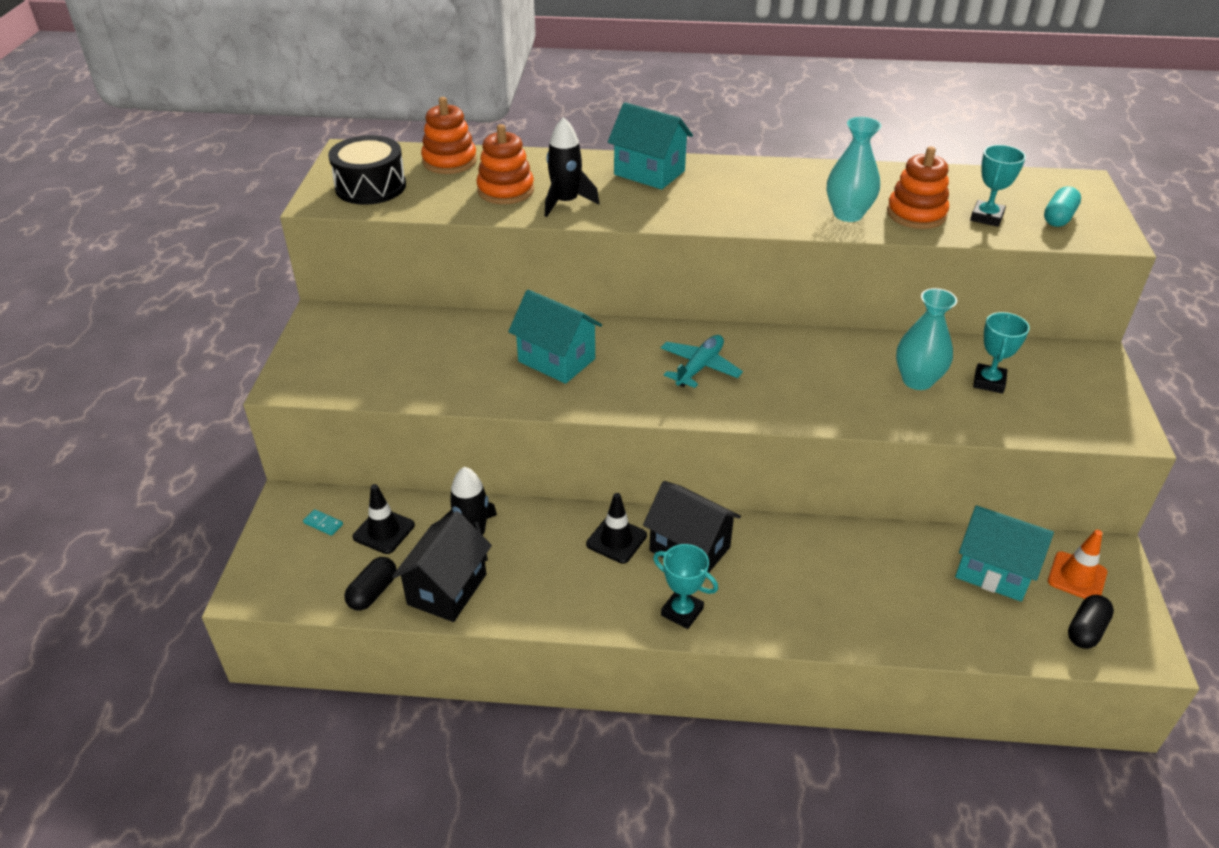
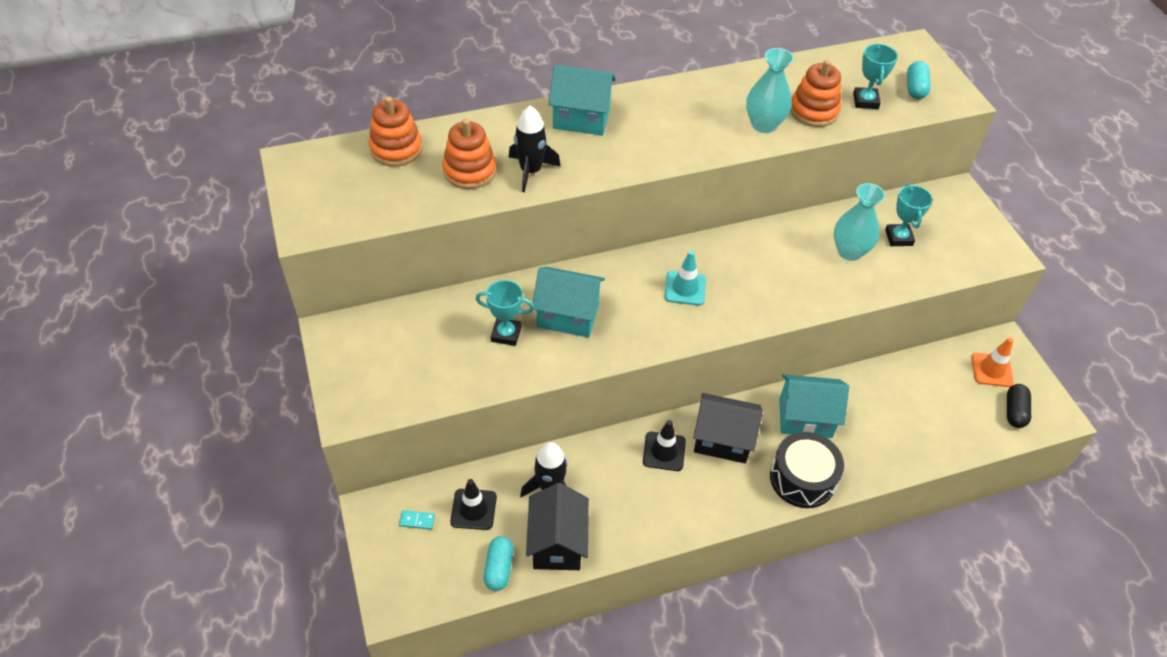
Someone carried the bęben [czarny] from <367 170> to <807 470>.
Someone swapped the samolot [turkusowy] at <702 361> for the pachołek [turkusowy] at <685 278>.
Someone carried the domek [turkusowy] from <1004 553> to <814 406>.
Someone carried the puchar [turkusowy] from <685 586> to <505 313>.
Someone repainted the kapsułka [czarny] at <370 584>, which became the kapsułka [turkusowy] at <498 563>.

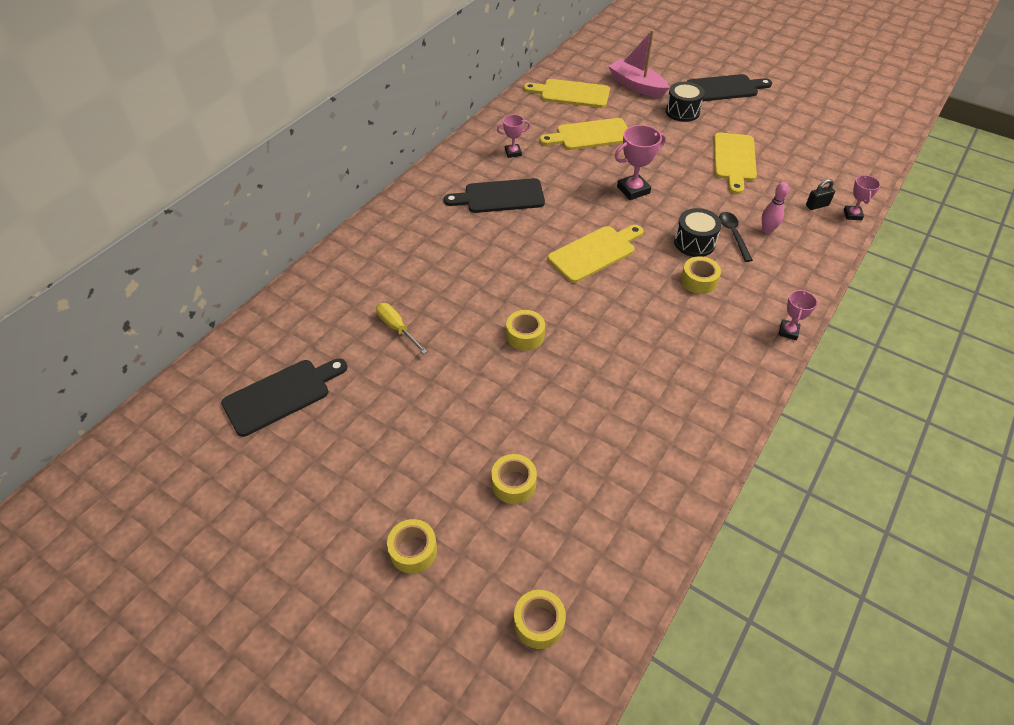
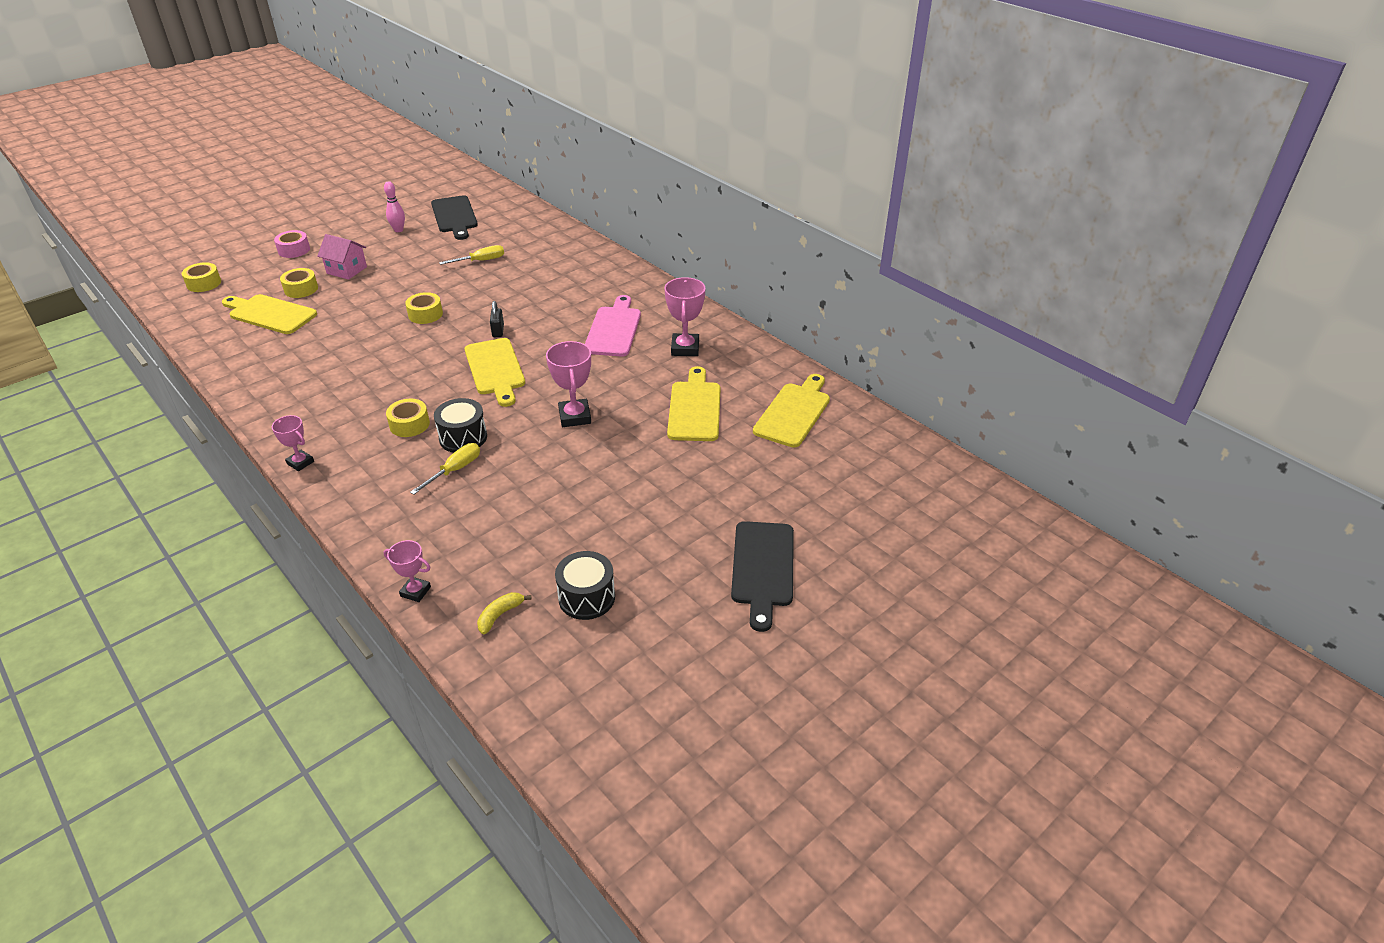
Someone took away the łódka [różowy] at <638 64>.
Someone carried the bęben [czarny] from <685 102> to <585 585>.
Someone scaled the puchar [różowy] at <513 136> by 1.62.
Someone carried the deska do krojenia [żółty] from <735 163> to <269 314>.
Someone repainted the deska do krojenia [czarny] at <494 195>, which became the deska do krojenia [różowy] at <613 326>.
Someone carried the kłódka [czarny] from <820 194> to <497 319>.
Someone carried the kręgiel [różowy] from <775 208> to <394 206>.
Someone swapped the łyżka [czarny] at <736 237> for the śrubokręt [żółty] at <445 469>.
Someone repainted the taśma klejąca [żółty] at <412 546>, which became the taśma klejąca [różowy] at <292 244>.
Someone put down the domek [różowy] at <342 257>.
Someone put down the banan [żółty] at <504 613>.

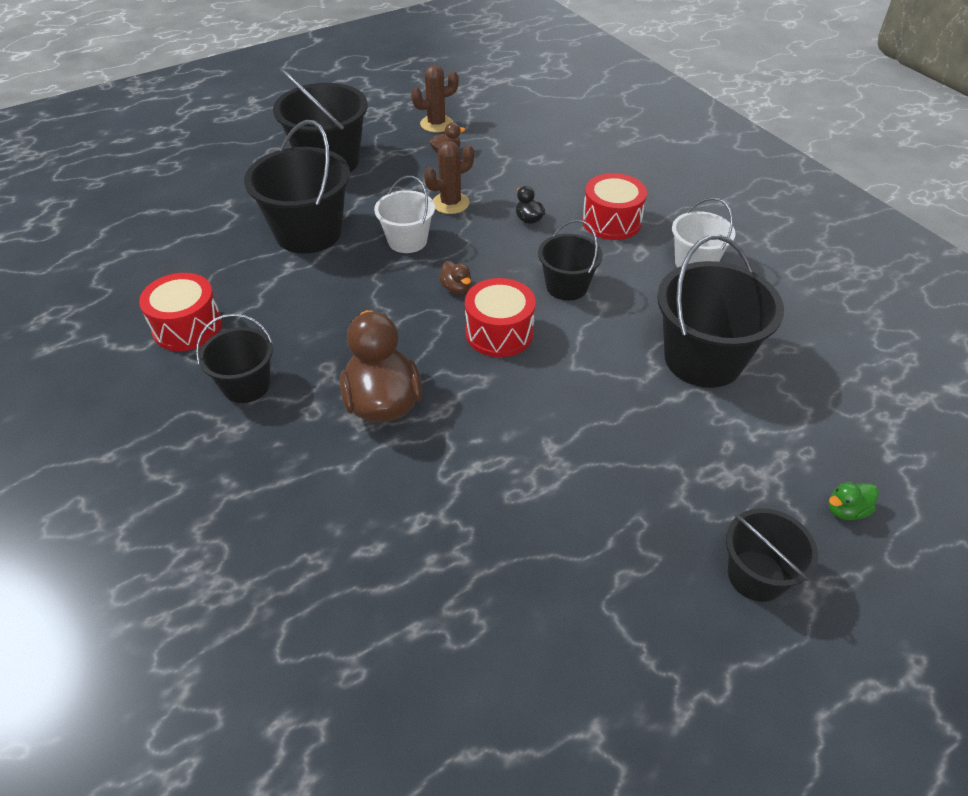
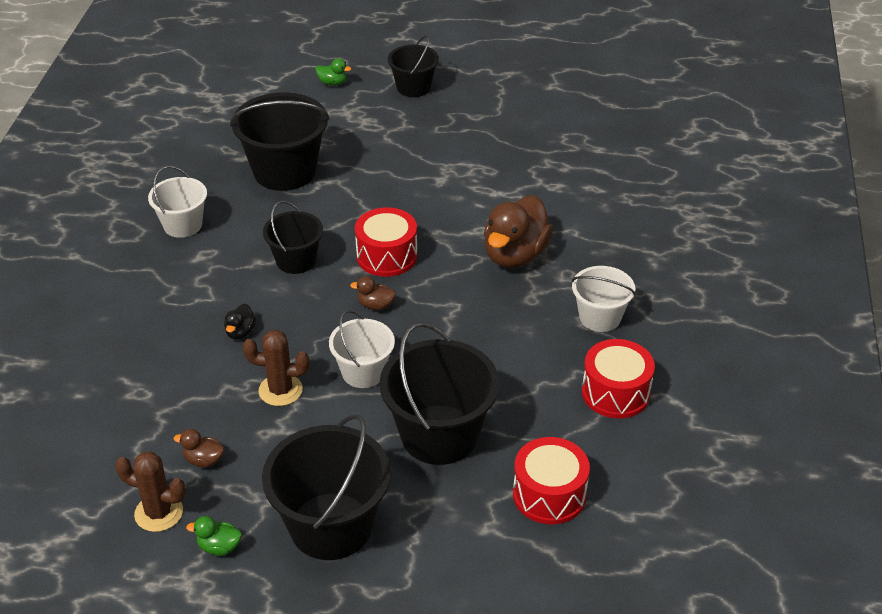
Someone carried the bęben [czerwony] from <614 206> to <551 480>.
Someone rotated the kaczka [brązowy] at <455 277> by 90 degrees counterclockwise.
Someone repainted the wiadro [czarny] at <234 358>, which became the wiadro [biały] at <604 299>.
Someone put down the kaczka [zielony] at <214 536>.

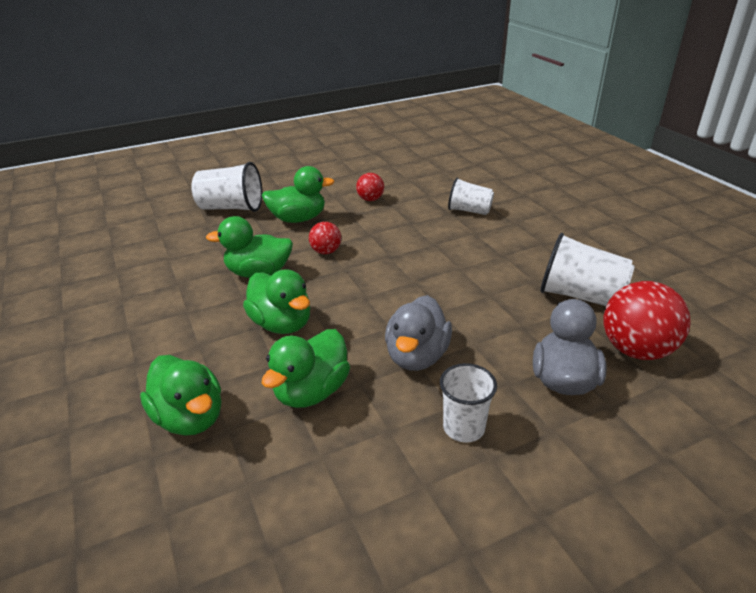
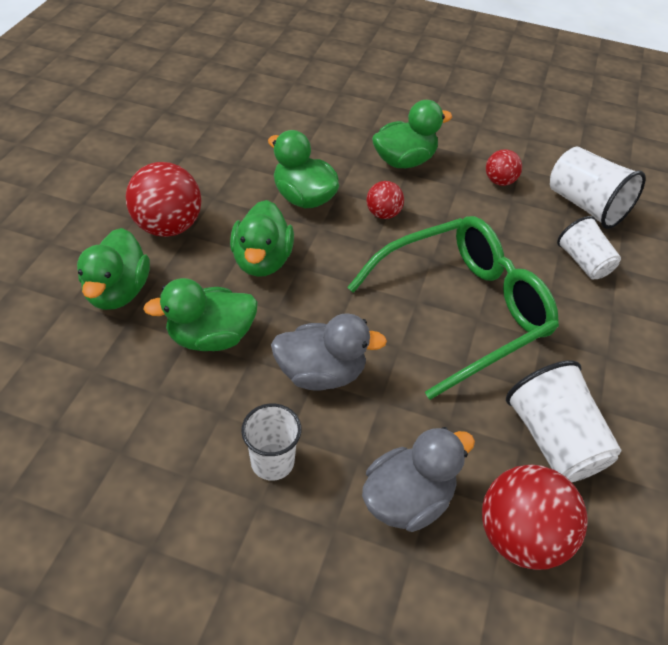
Someone carried the szklanka [biały] from <226 187> to <598 187>.
Someone rotated the kaczka [zielony] at <298 194> by 60 degrees counterclockwise.
Someone rotated the kaczka [szary] at <418 333> by 150 degrees counterclockwise.
Someone put down the piłka [czerwony] at <163 199>.
Someone put down the okulary [zielony] at <453 308>.

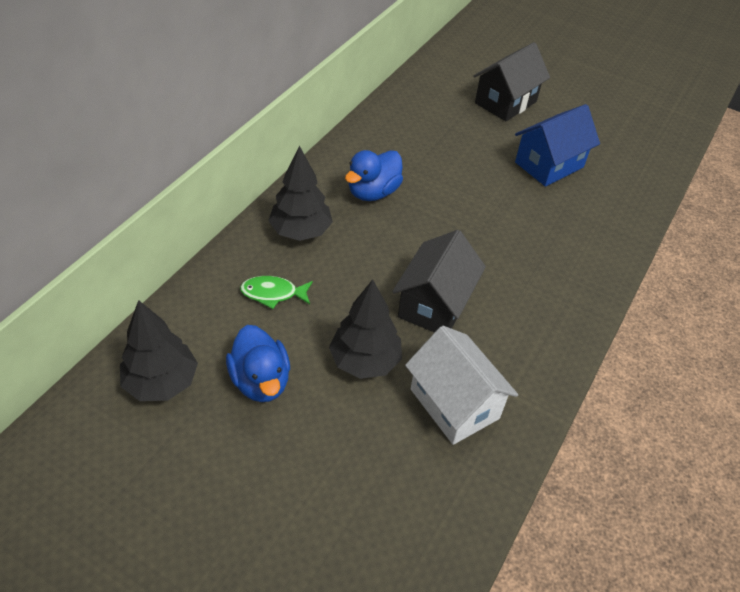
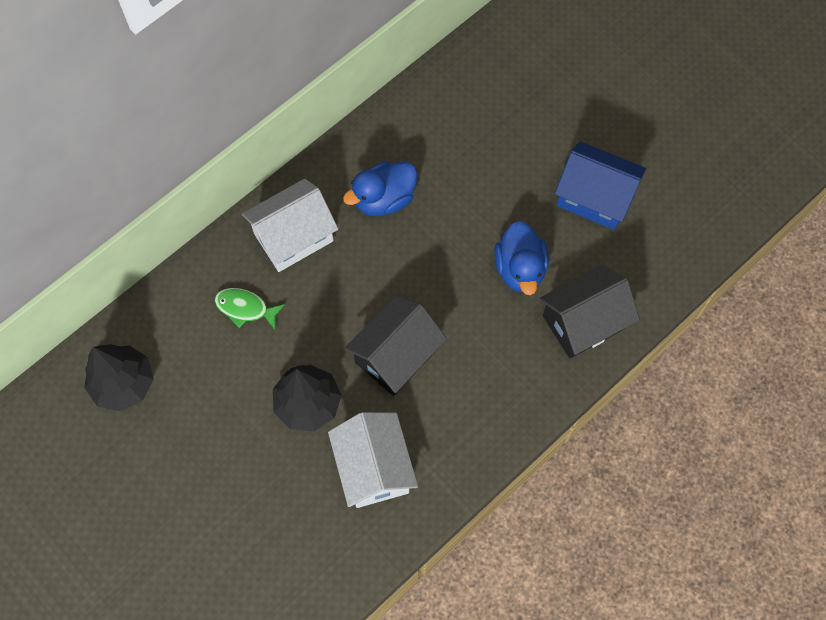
Someone carried the domek [czarny] from <511 81> to <589 311>.
Someone rotated the domek [niebieski] at <557 145> by 45 degrees clockwise.
Someone swapped the drzewko [czarny] at <300 193> for the domek [biały] at <290 225>.
Someone carried the kaczka [niebieski] from <258 363> to <521 258>.

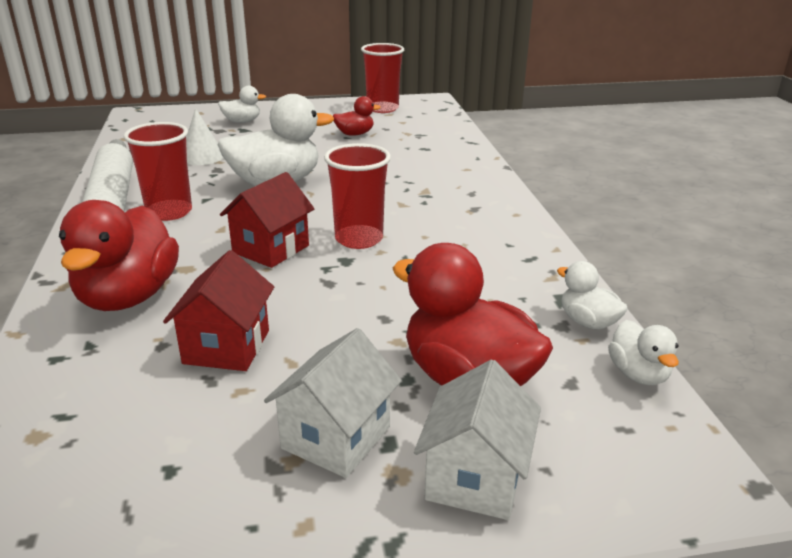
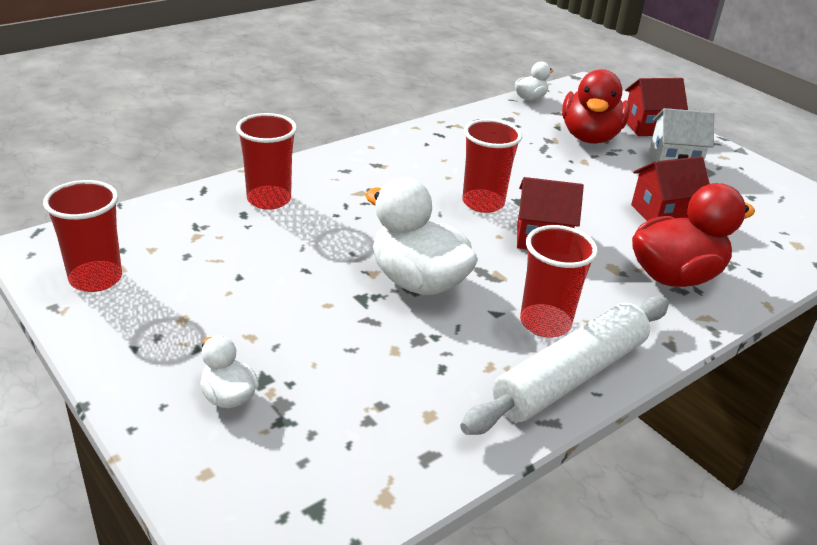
Someone took away the kaczka [czerwony] at <357 116>.
Someone took away the stożek [biały] at <204 136>.
Someone took away the kaczka [biały] at <592 295>.
Someone repainted the domek [biały] at <477 440>, which became the domek [czerwony] at <656 107>.
Someone put down the szklanka [czerwony] at <266 161>.

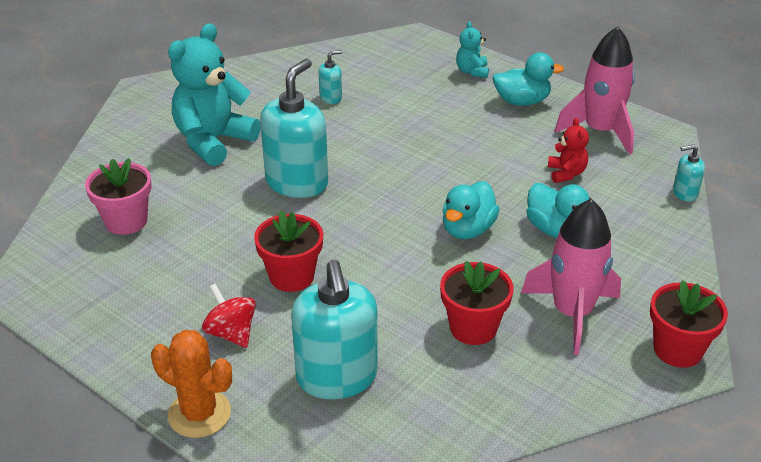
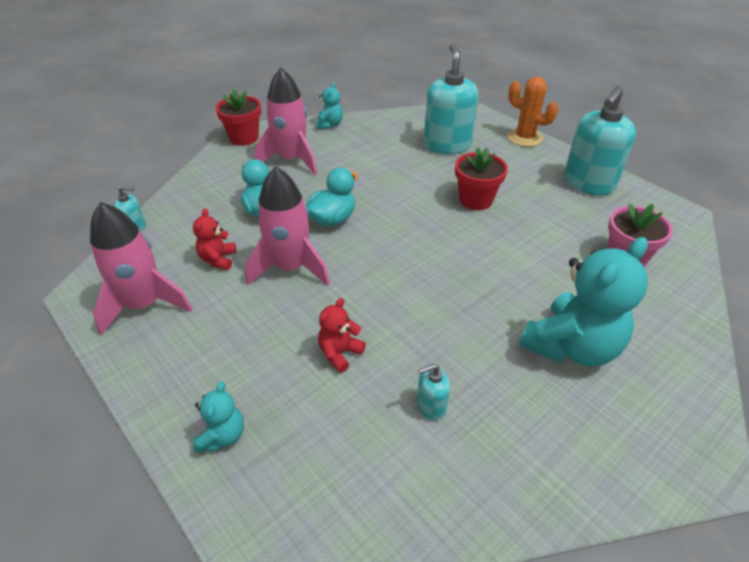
Someone took away the kaczka [turkusowy] at <528 79>.
Someone carried the dozownik mydła [turkusowy] from <294 128> to <600 140>.
Someone took away the doniczka [czerwony] at <477 303>.
Someone took away the bączek [czerwony] at <229 315>.
Someone put down the miś [turkusowy] at <329 105>.
Someone put down the rakieta [różowy] at <287 226>.
Someone put down the miś [czerwony] at <342 335>.

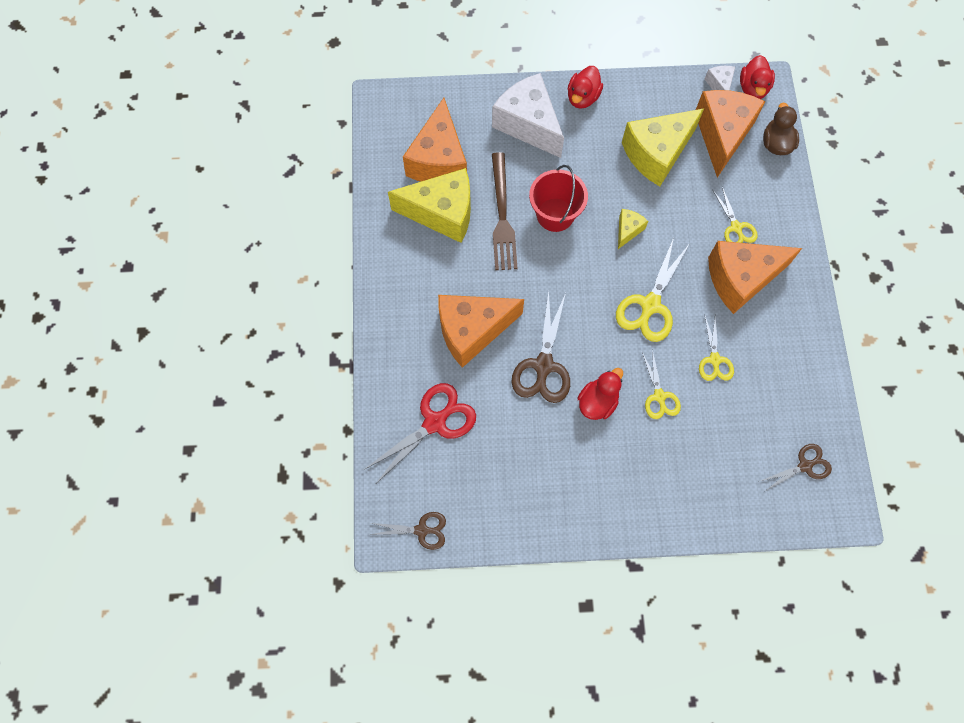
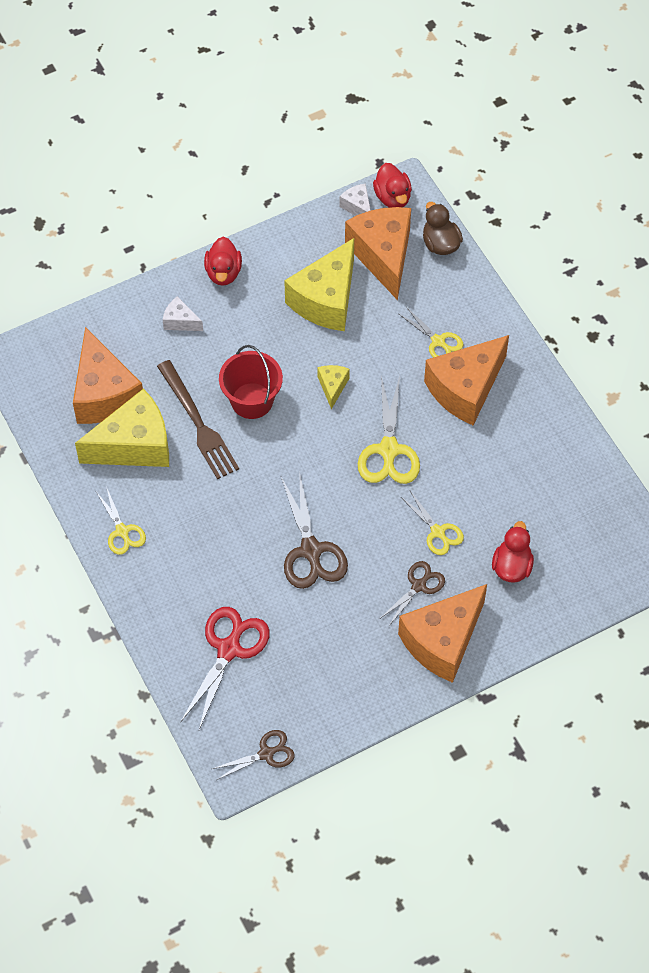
Someone scaled the ser [biały] at <528 115> by 0.46.
Someone carried the ser [pomarańczowy] from <481 331> to <442 633>.
Someone carried the nożyczki [żółty] from <716 347> to <121 520>.
Someone carried the kaczka [czerwony] from <600 394> to <513 552>.
Someone carried the nożyczki [brązowy] from <796 467> to <413 593>.

